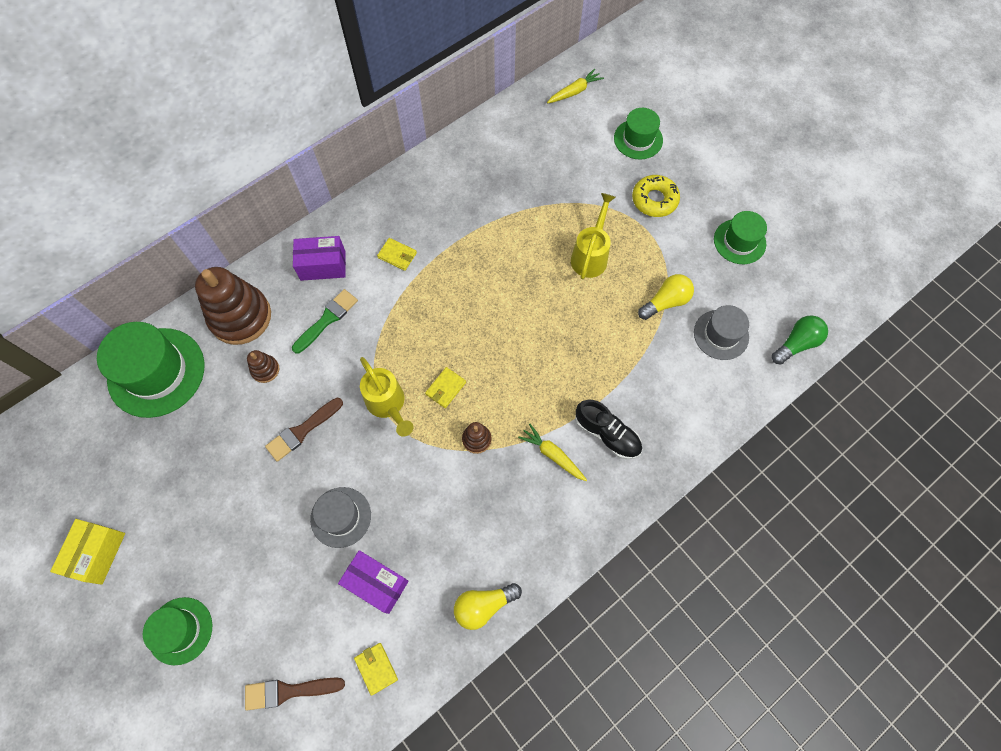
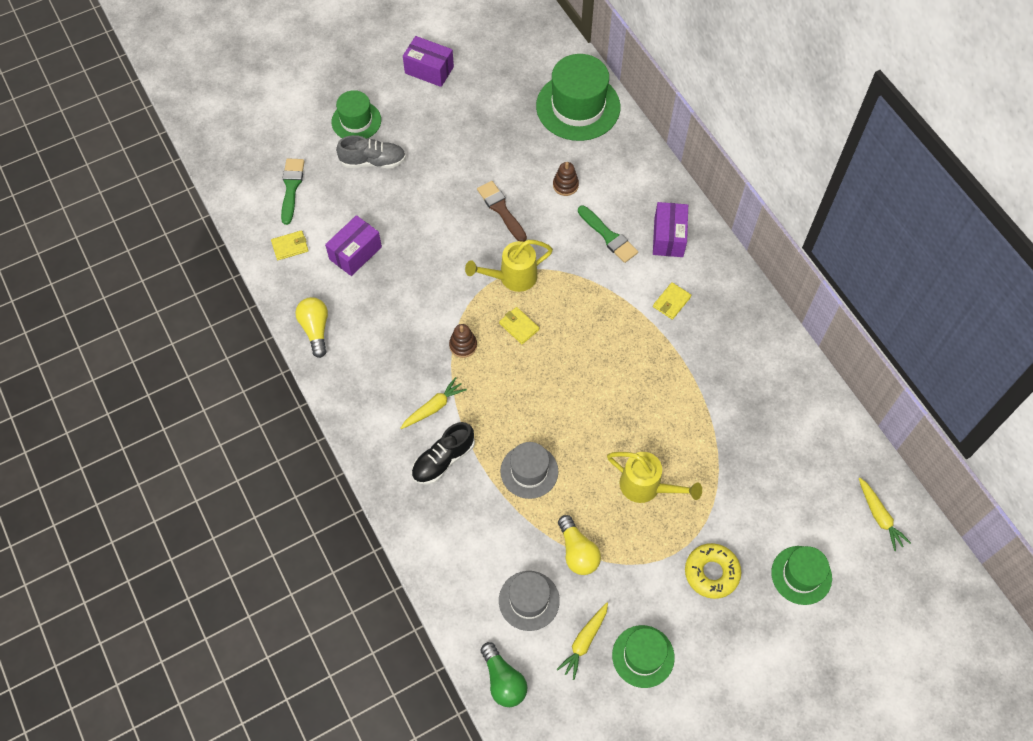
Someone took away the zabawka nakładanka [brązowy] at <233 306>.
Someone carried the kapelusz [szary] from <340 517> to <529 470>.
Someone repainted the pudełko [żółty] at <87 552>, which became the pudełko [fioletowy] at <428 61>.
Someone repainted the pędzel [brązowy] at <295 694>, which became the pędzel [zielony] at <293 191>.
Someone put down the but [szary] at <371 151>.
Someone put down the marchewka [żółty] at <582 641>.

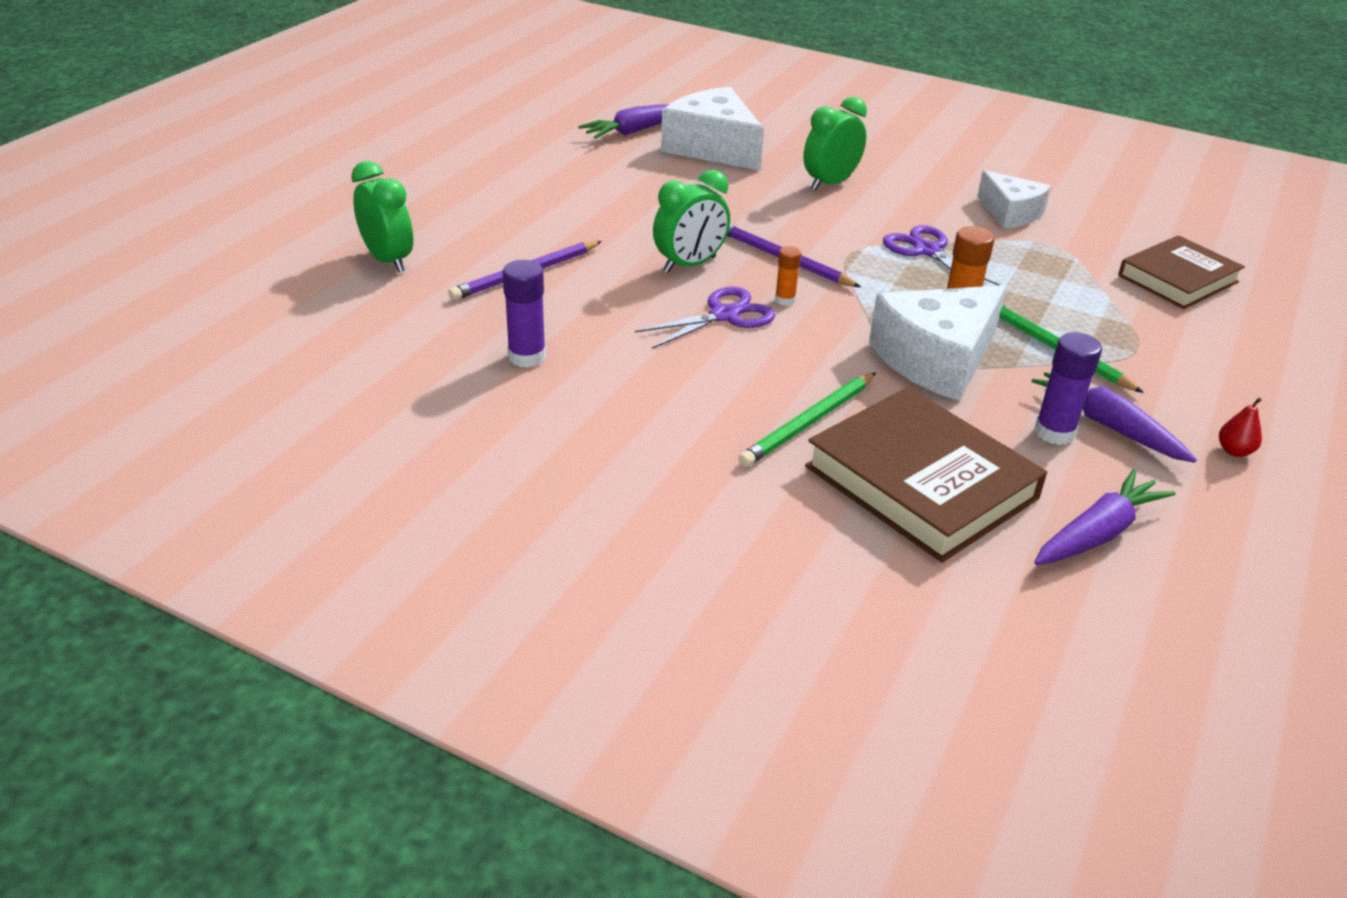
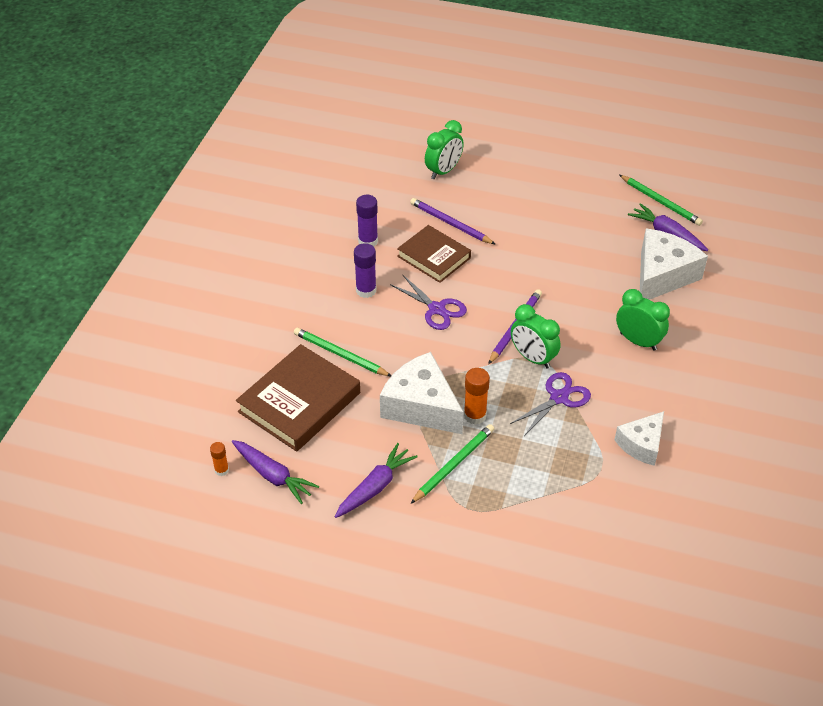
Someone carried the budzik [zielony] from <691 221> to <536 336>.
Someone carried the książka [brązowy] from <1181 272> to <434 254>.
Someone carried the klej w sztyfcie [pomarańczowy] from <788 276> to <219 459>.
Someone carried the klej w sztyfcie [fioletowy] from <1068 388> to <365 270>.
Someone took away the gruszka [czerwony] at <1240 427>.
Someone put down the ołówek [zielony] at <661 200>.

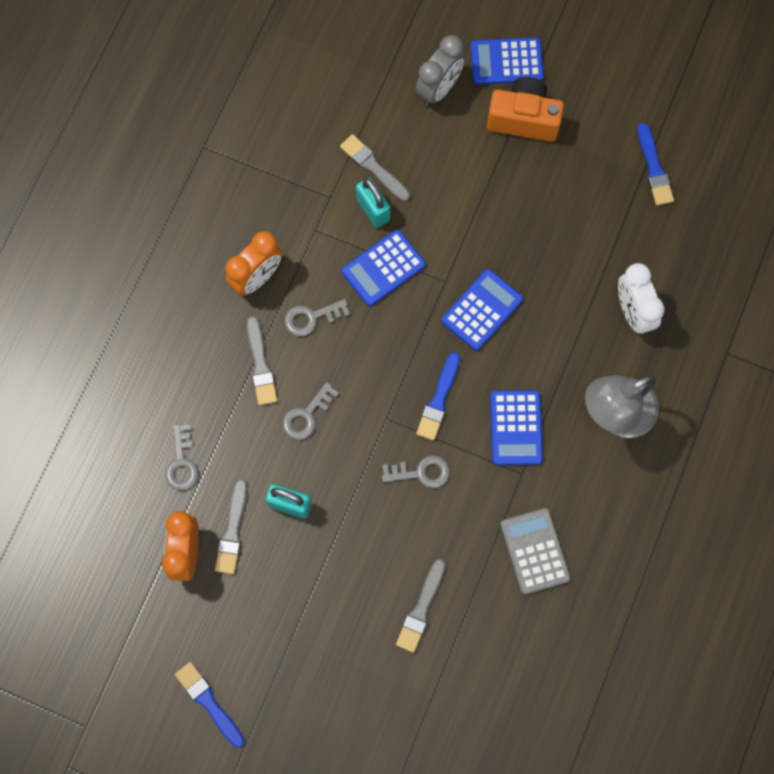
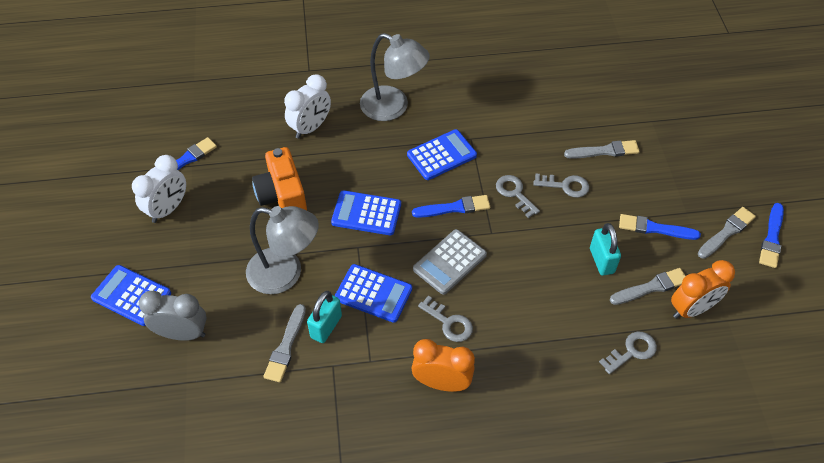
Someone rotated the kalkulator [niebieski] at <507 61> by 150 degrees clockwise.
Someone carried the aparat fotograficzny [pomarańczowy] from <525 109> to <279 179>.
Someone carried the pędzel [szary] from <262 360> to <727 233>.
Someone carried the klucz [szary] from <310 411> to <561 185>.
Someone carried the kalkulator [szary] from <535 551> to <450 262>.
Someone put down the budzik [biały] at <159 189>.
Someone put down the lampka [szary] at <282 250>.
Someone put down the pędzel [niebieski] at <660 227>.

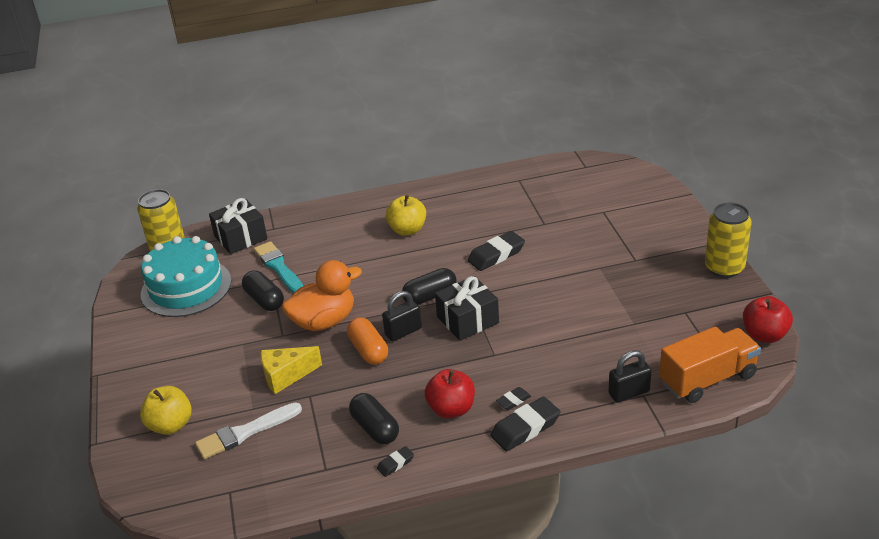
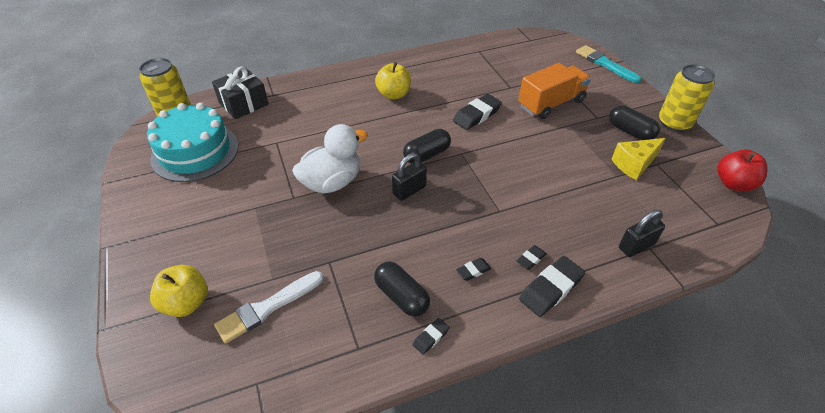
Someone carried the pędzel [turkusowy] from <278 267> to <608 64>.
Someone repainted the kaczka [pomarańczowy] at <322 295>, which became the kaczka [biały] at <330 159>.
Someone carried the kapsułka [czarny] from <263 291> to <634 122>.
Someone took away the prezent [czarny] at <467 308>.
Someone took away the kapsułka [pomarańczowy] at <367 341>.
Someone carried the ciężarówka [pomarańczowy] from <710 364> to <554 91>.
Someone carried the ser [żółty] from <291 370> to <639 159>.
Someone swapped the jabłko [czerwony] at <450 393> for the gumka do mazania [czarny] at <473 269>.

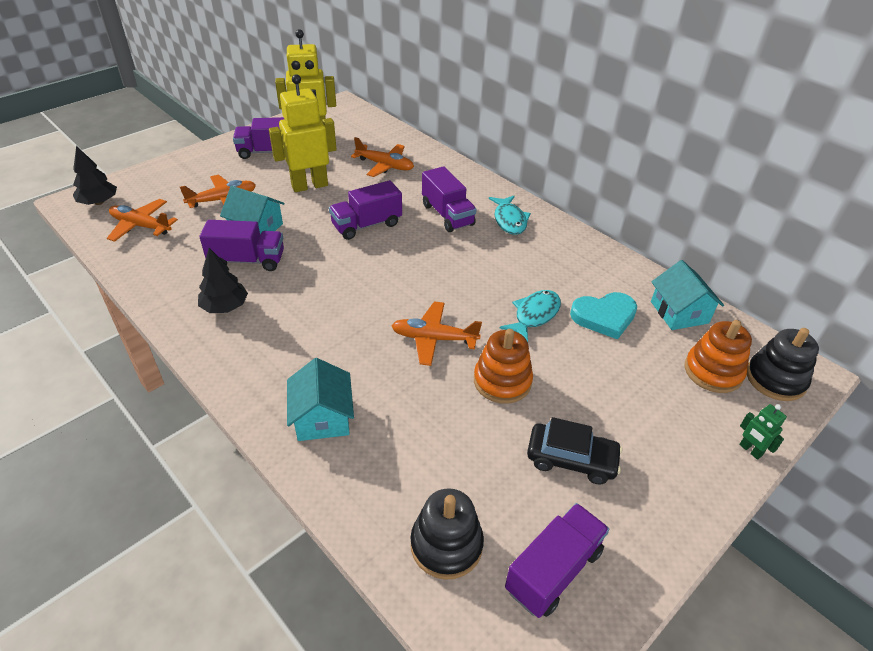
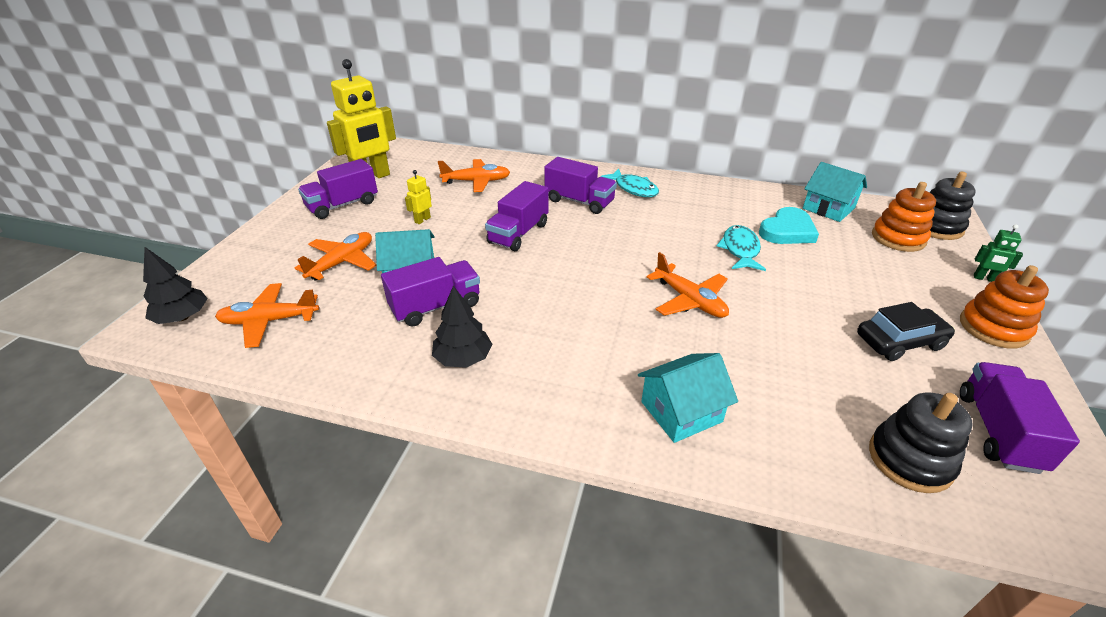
Someone scaled the robot [żółty] at <303 133> by 0.43.
Someone rotated the samolot [pomarańczowy] at <436 333> by 105 degrees counterclockwise.
Someone carried the zabawka nakładanka [pomarańczowy] from <503 366> to <1004 307>.
Someone rotated the domek [turkusowy] at <320 399> by 75 degrees counterclockwise.

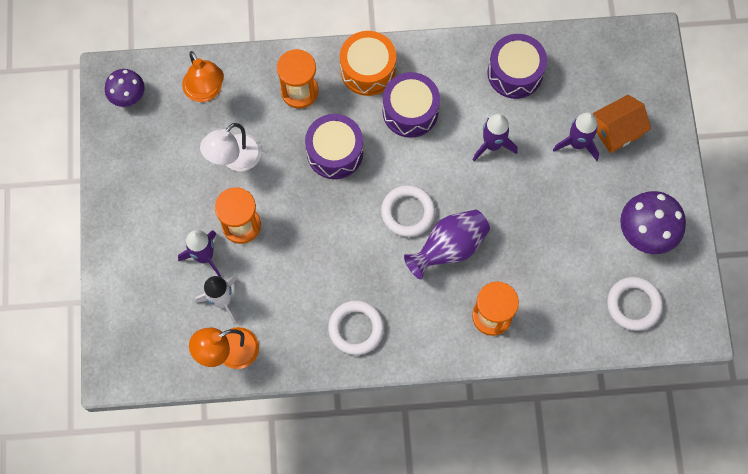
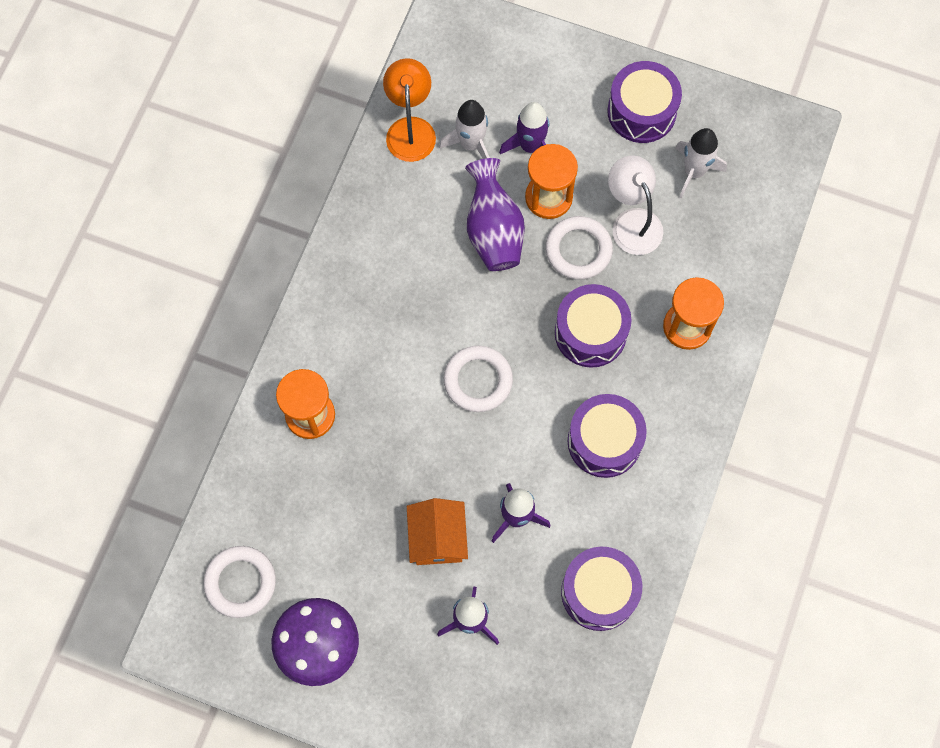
Someone took away the bęben [pomarańczowy] at <368 63>.
Someone took away the lampka [pomarańczowy] at <203 76>.
Someone took away the grzyb [fioletowy] at <125 88>.
Someone carried the domek [pomarańczowy] from <621 124> to <437 531>.
Someone carried the wazon [fioletowy] from <447 244> to <495 214>.
Someone carried the pierścień [biały] from <356 327> to <579 248>.
Someone put down the bęben [fioletowy] at <644 102>.
Someone put down the rakieta [biały] at <701 163>.

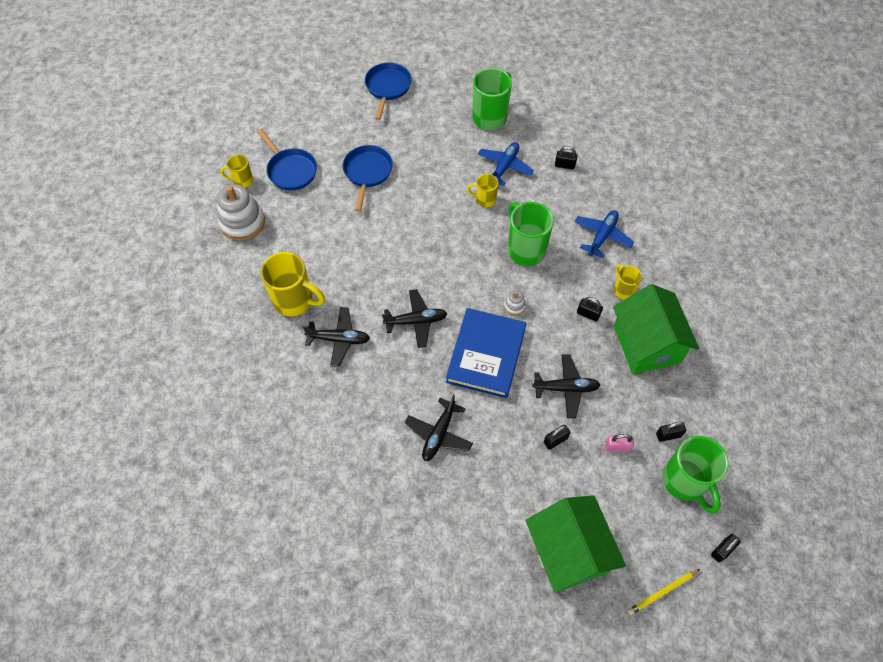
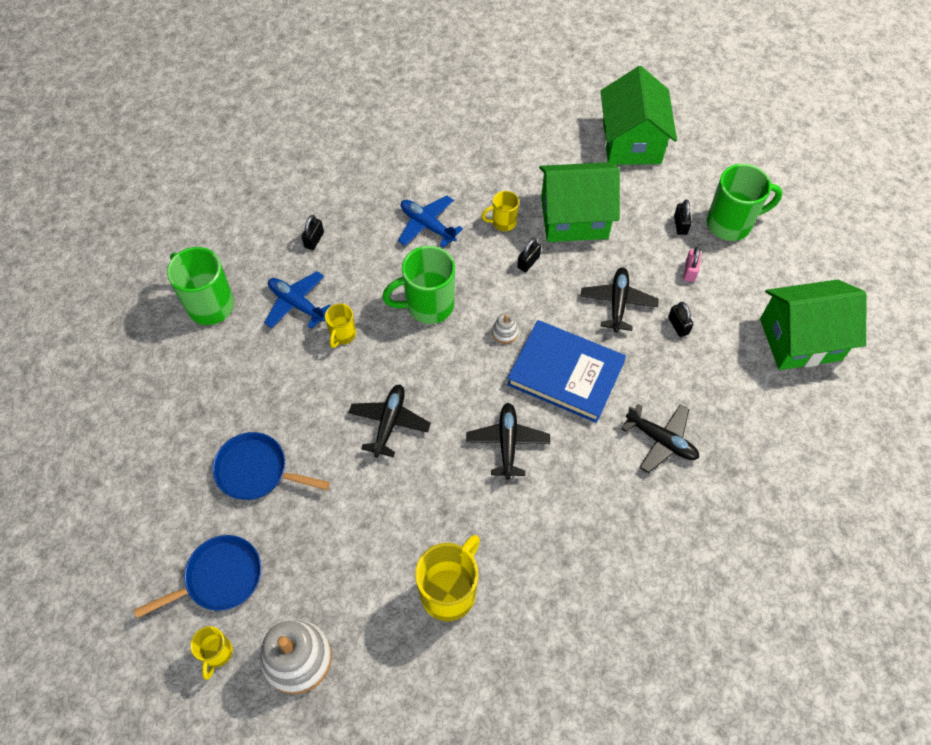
Someone took away the patelnia [niebieski] at <388 91>.
Someone carried the samolot [czarny] from <336 337> to <389 420>.
Someone took away the kłódka [czarny] at <726 548>.
Someone took away the ołówek [żółty] at <664 592>.
Someone put down the domek [zielony] at <639 115>.

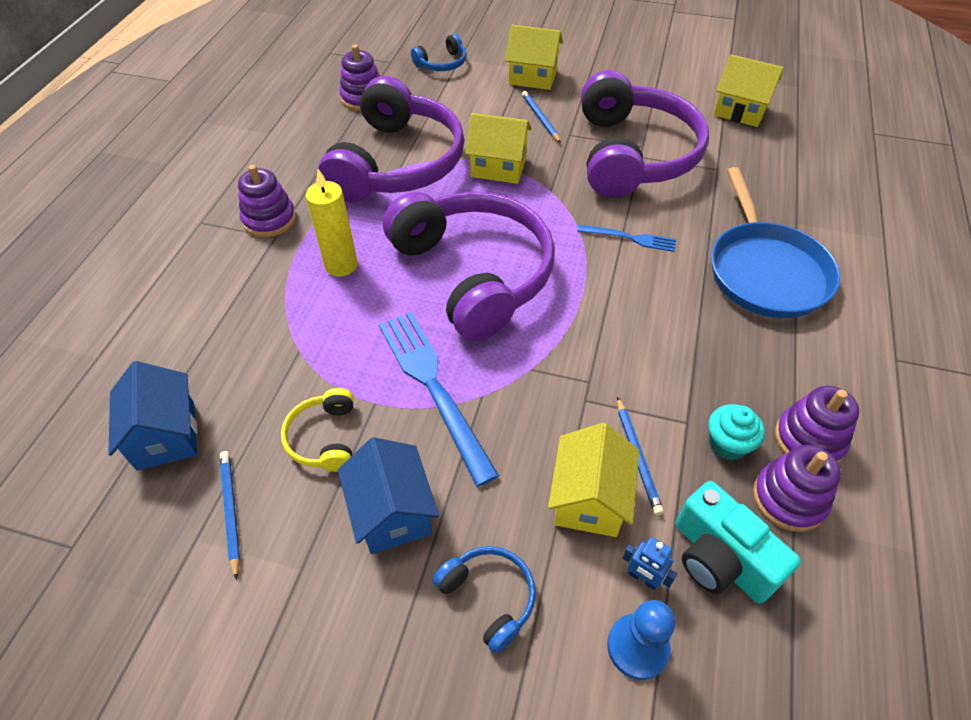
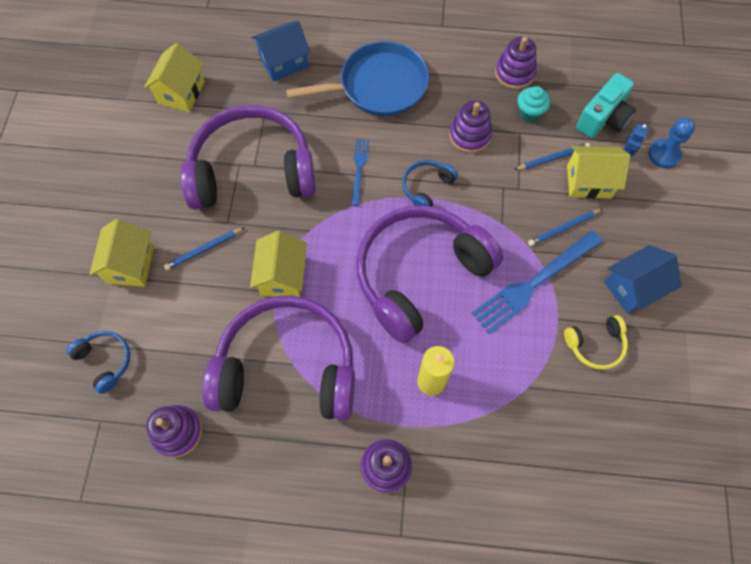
Someone carried the domek [niebieski] from <152 416> to <281 51>.
Someone carried the zabawka nakładanka [fioletowy] from <797 488> to <470 126>.
Someone carried the ołówek [niebieski] from <230 515> to <565 227>.
Someone carried the słuchawki [niebieski] from <484 600> to <430 183>.

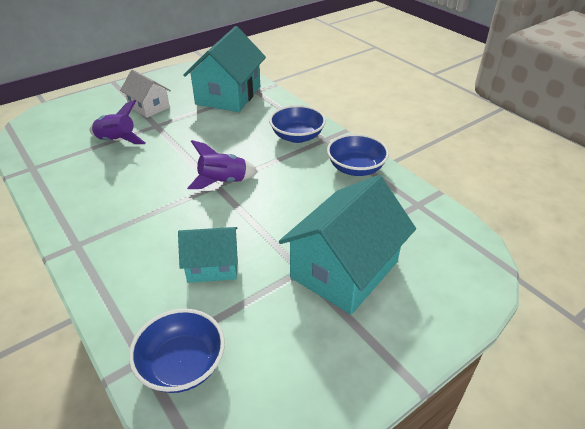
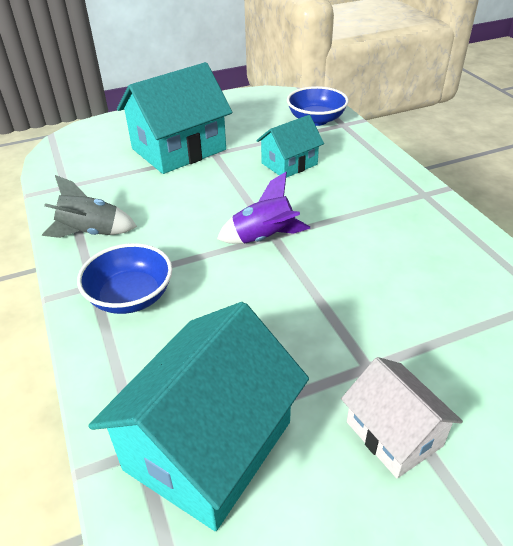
Someone took away the rakieta [fioletowy] at <117 122>.
Someone swapped the miska [niebieski] at <358 155> for the rakieta [szary] at <89 206>.
Someone rotated the domek [turkusowy] at <208 255> by 45 degrees counterclockwise.

